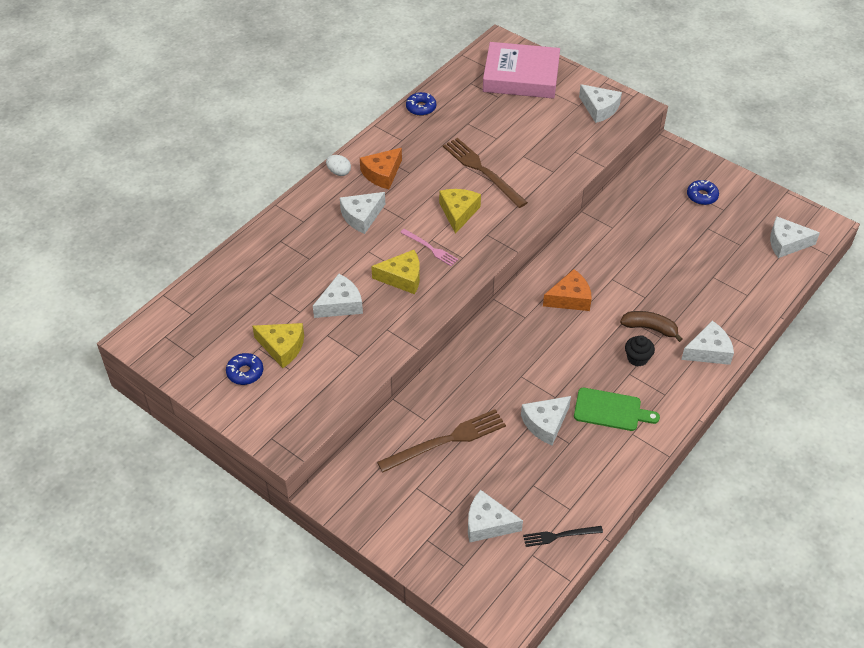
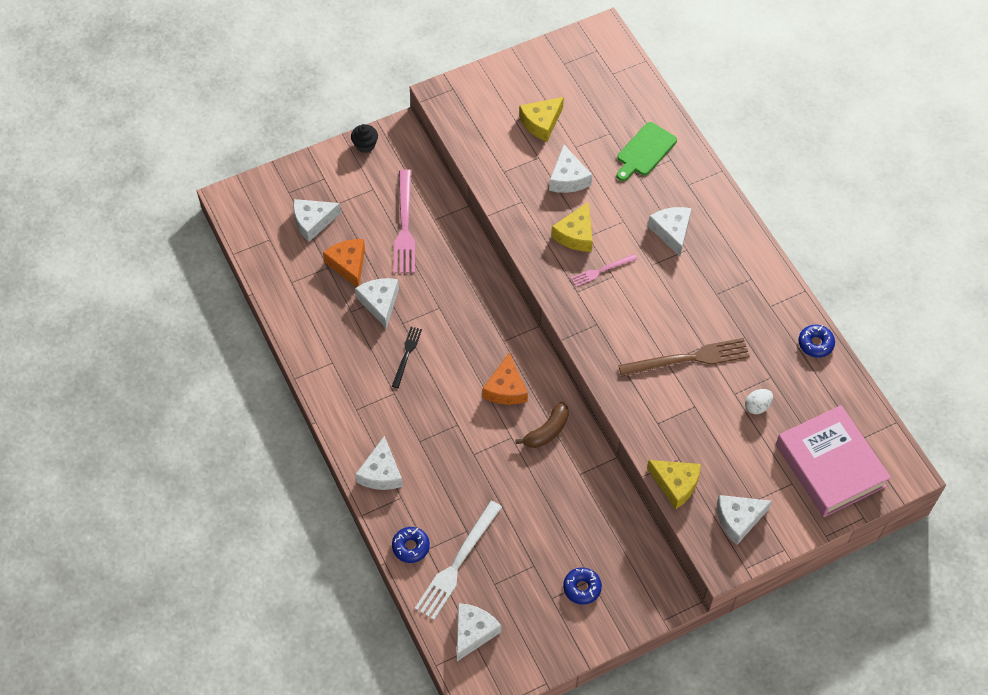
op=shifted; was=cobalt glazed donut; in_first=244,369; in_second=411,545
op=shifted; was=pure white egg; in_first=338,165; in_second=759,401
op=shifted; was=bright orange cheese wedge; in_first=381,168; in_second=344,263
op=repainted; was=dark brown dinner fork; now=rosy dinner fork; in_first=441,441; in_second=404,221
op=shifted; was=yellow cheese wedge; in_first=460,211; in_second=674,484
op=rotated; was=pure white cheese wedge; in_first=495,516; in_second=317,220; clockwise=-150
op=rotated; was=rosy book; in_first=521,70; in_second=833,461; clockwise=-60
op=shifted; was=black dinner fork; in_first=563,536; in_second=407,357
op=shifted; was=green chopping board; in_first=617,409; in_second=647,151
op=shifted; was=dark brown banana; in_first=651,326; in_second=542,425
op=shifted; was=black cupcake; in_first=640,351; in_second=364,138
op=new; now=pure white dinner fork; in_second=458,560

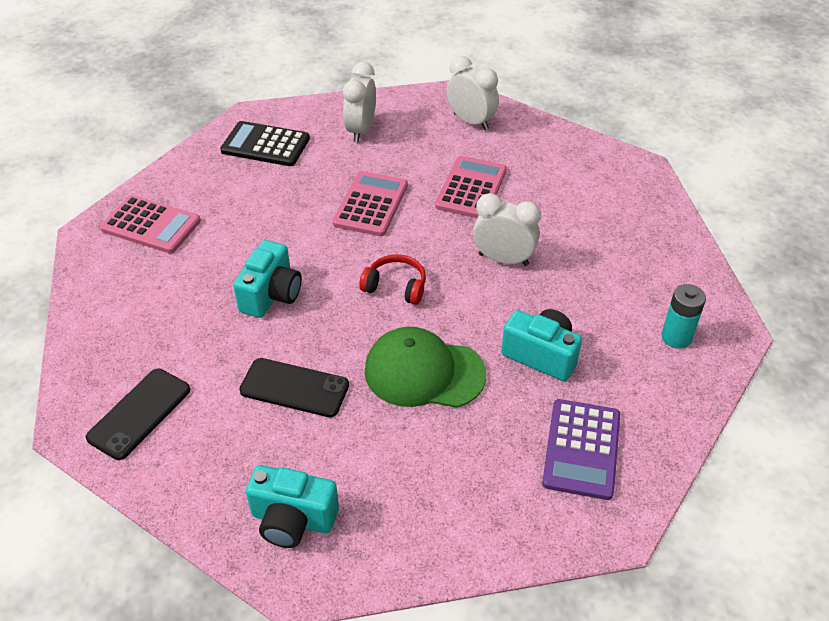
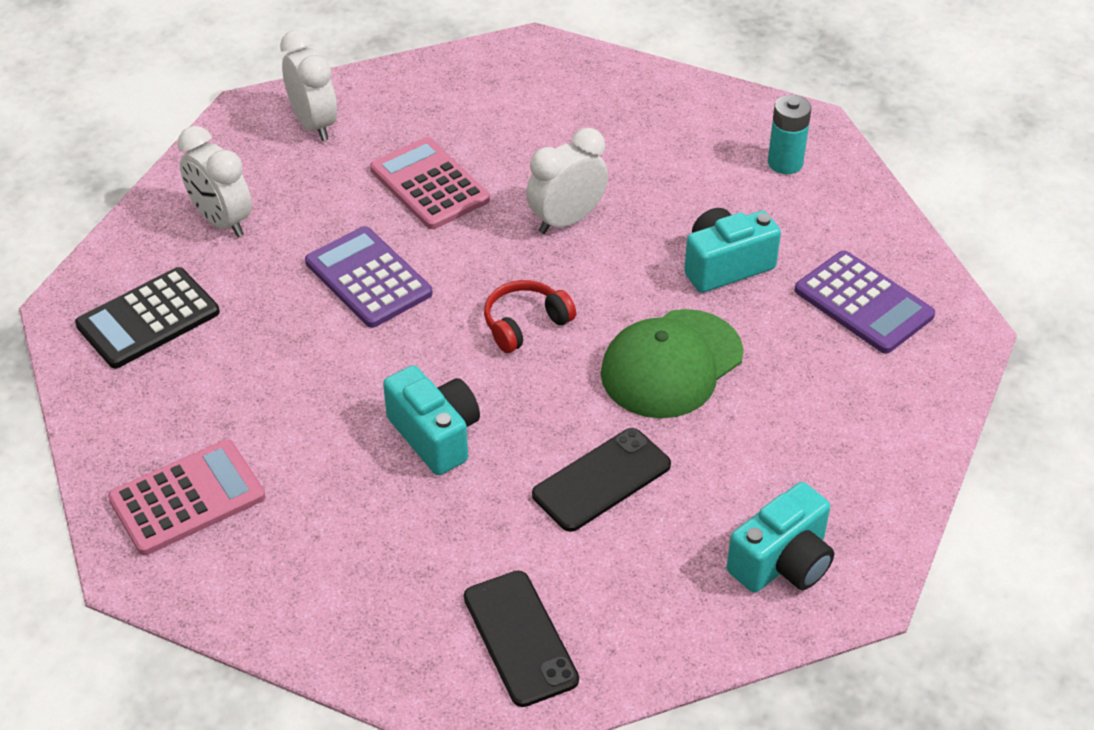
op=repainted; was=rosy adding machine; now=purple adding machine; in_first=370,203; in_second=369,277
op=rotated; was=pure white clock; in_first=472,93; in_second=308,85; clockwise=75

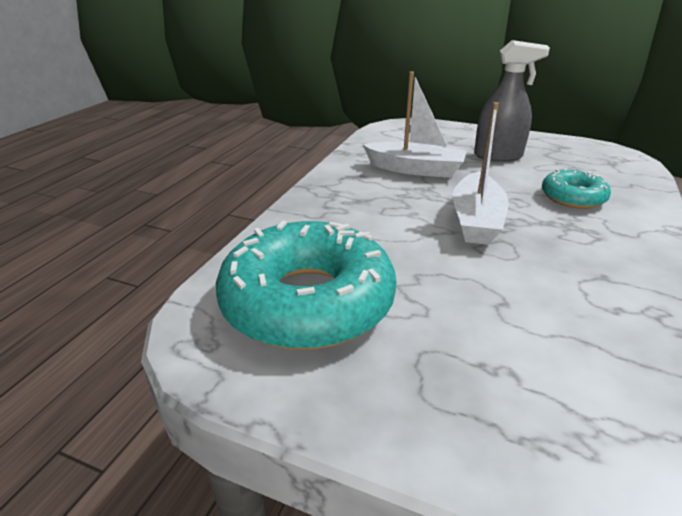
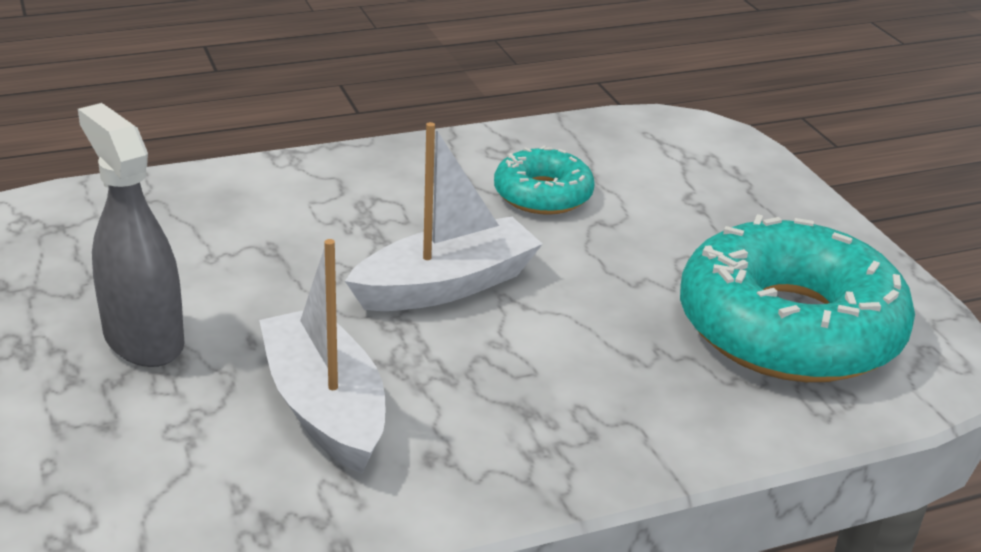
op=shifted; was=turquoise glazed donut; in_first=576,188; in_second=544,180

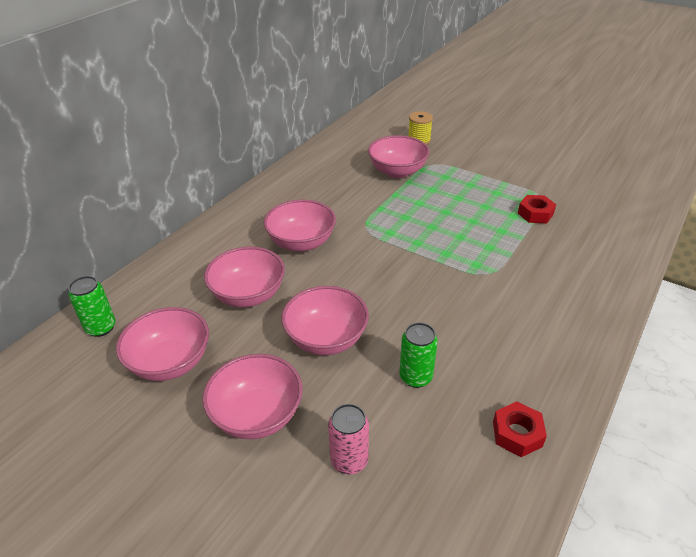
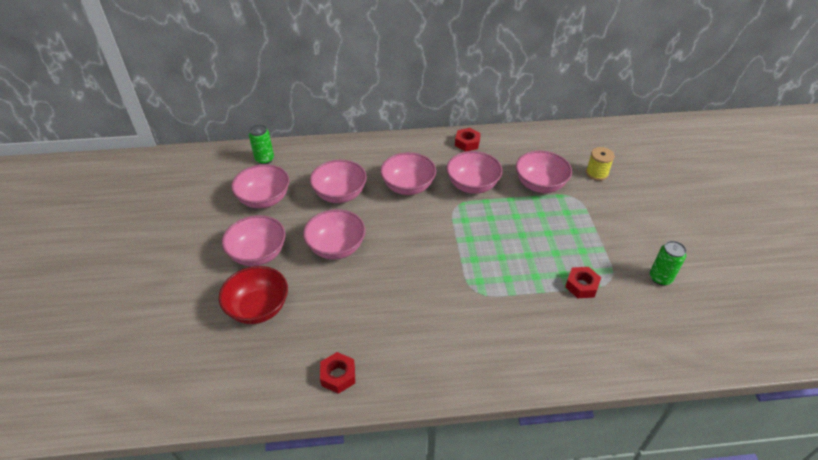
op=swapped; was=rosy tin; now=scarlet deep dish; in_first=348,439; in_second=253,295
op=shifted; was=green tin; in_first=418,355; in_second=668,263
op=new; now=rosy deep dish; in_second=474,172
op=new; now=scarlet nut; in_second=468,140

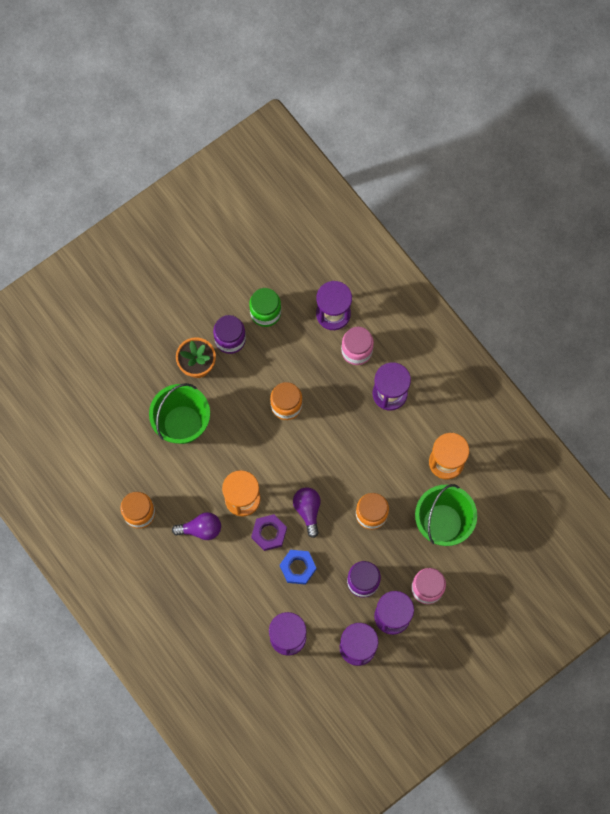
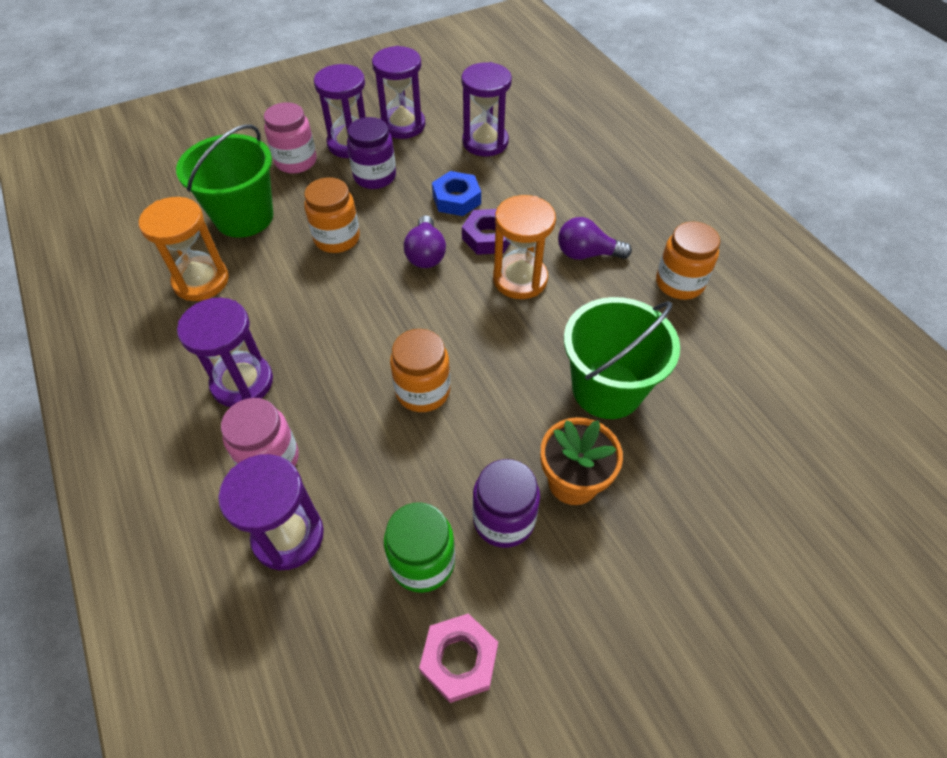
op=new; now=rosy nut; in_second=458,658

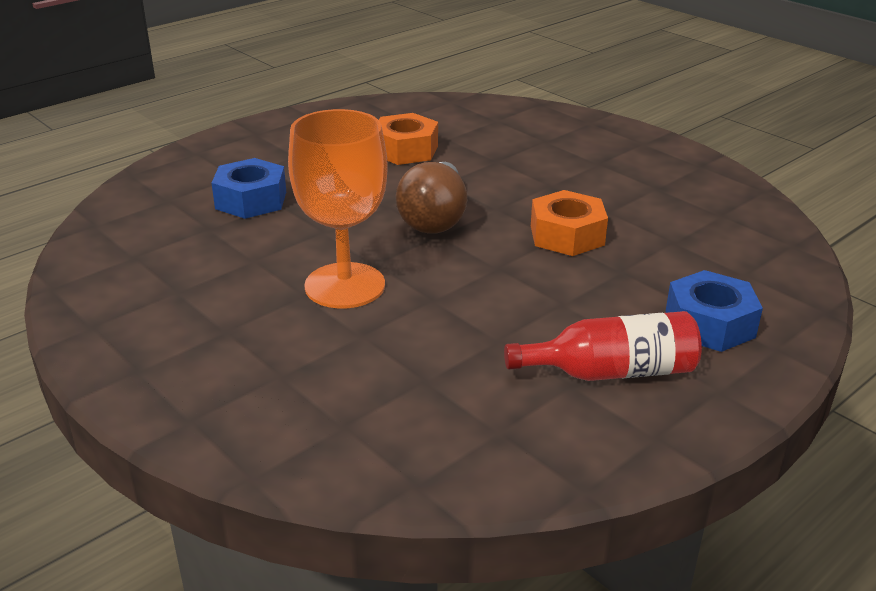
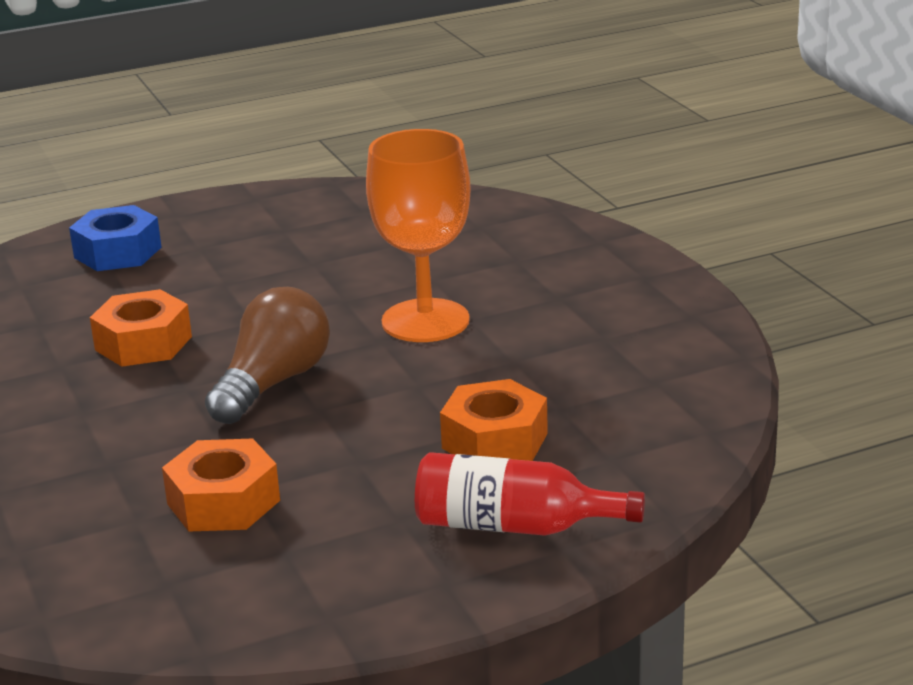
op=repainted; was=cobalt nut; now=bright orange nut; in_first=249,188; in_second=494,420
op=shifted; was=scarlet bottle; in_first=603,346; in_second=530,494

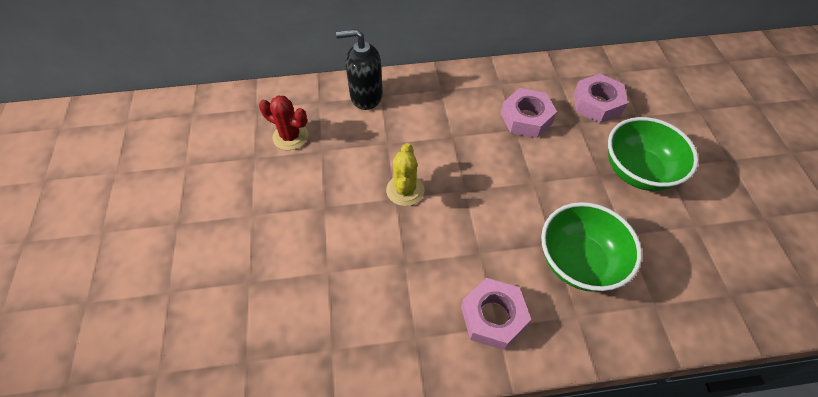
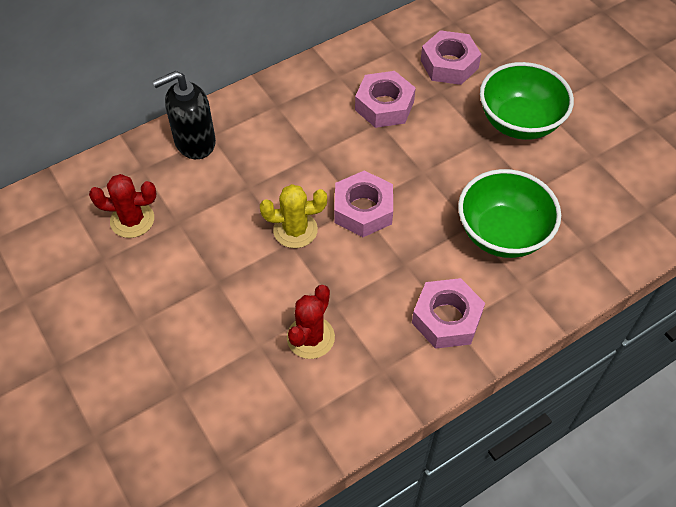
op=rotated; was=yellow cactus; in_first=405,174; in_second=293,216; clockwise=-75
op=new; now=scarlet cactus; in_second=311,322
op=new; now=rosy nut; in_second=363,203

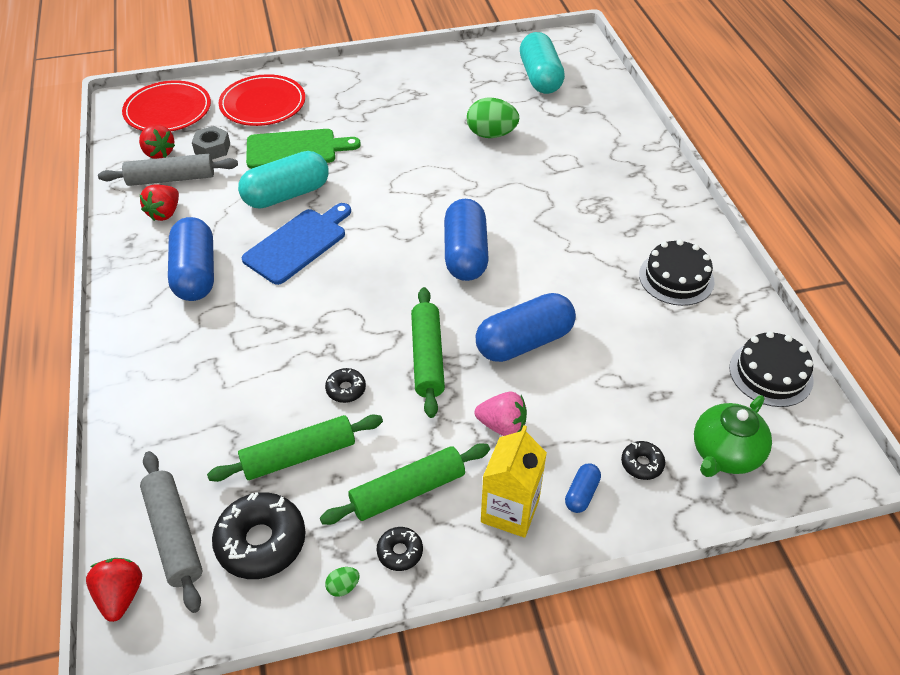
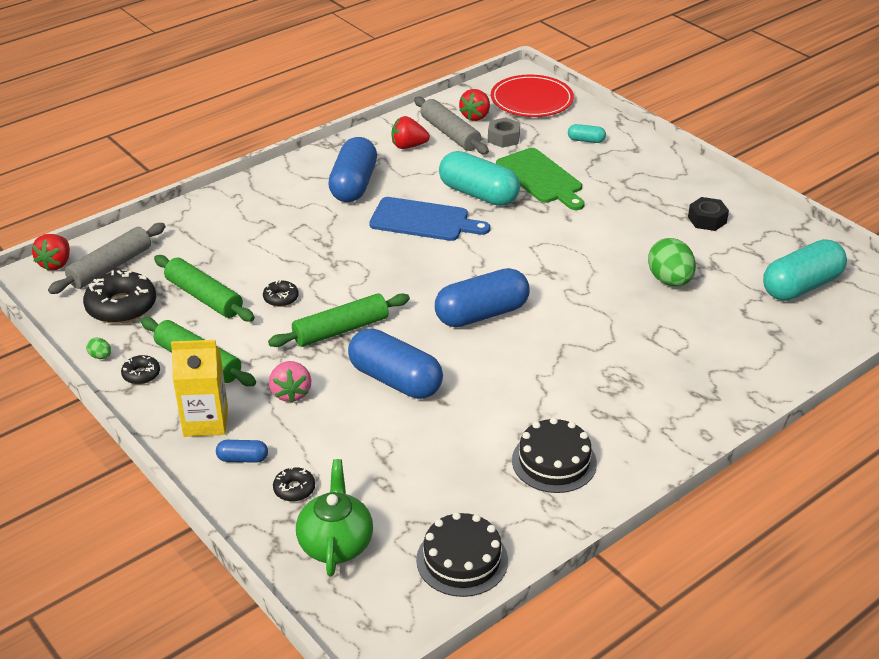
op=rotated; was=scarlet berry; in_first=114,590; in_second=51,252; clockwise=135
op=rotated; was=cobalt pill shape; in_first=191,259; in_second=352,169; clockwise=-45
op=swapped; was=scarlet flat dish; now=turquoise pill shape; in_first=261,100; in_second=587,133
op=rotated; was=green teapot; in_first=733,436; in_second=334,517; clockwise=75
op=new; now=black nut; in_second=708,214

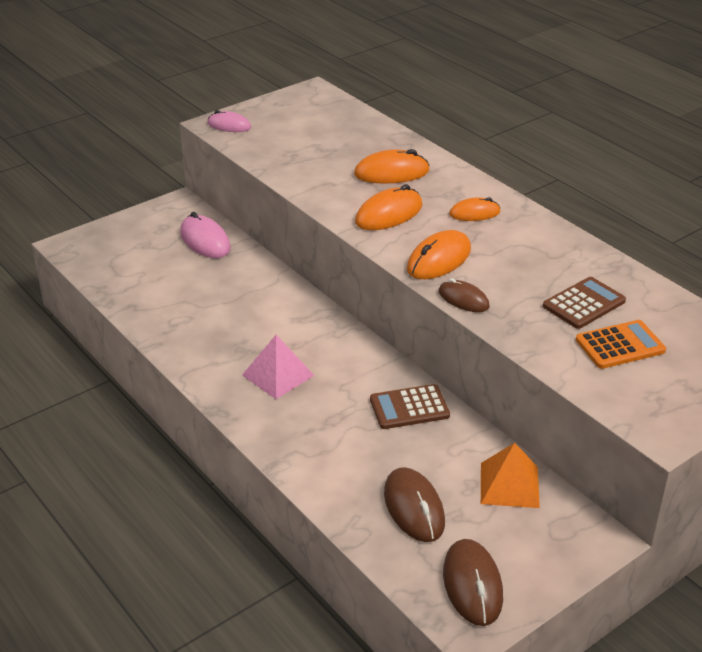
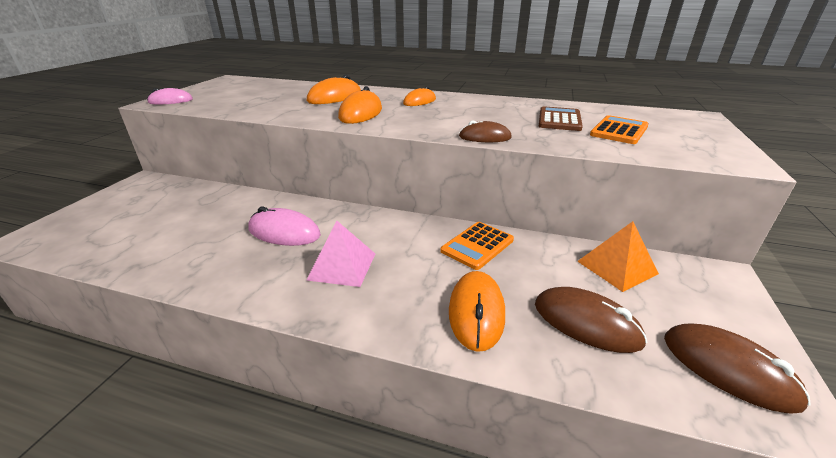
op=shifted; was=rosy computer mouse; in_first=205,235; in_second=284,226
op=repainted; was=dark brown adding machine; now=bright orange adding machine; in_first=410,406; in_second=477,246
op=shifted; was=bright orange computer mouse; in_first=439,254; in_second=477,311

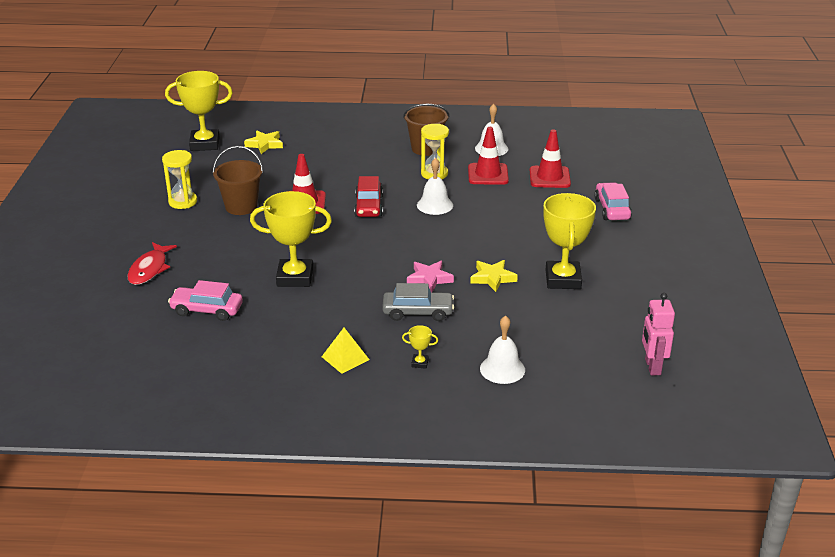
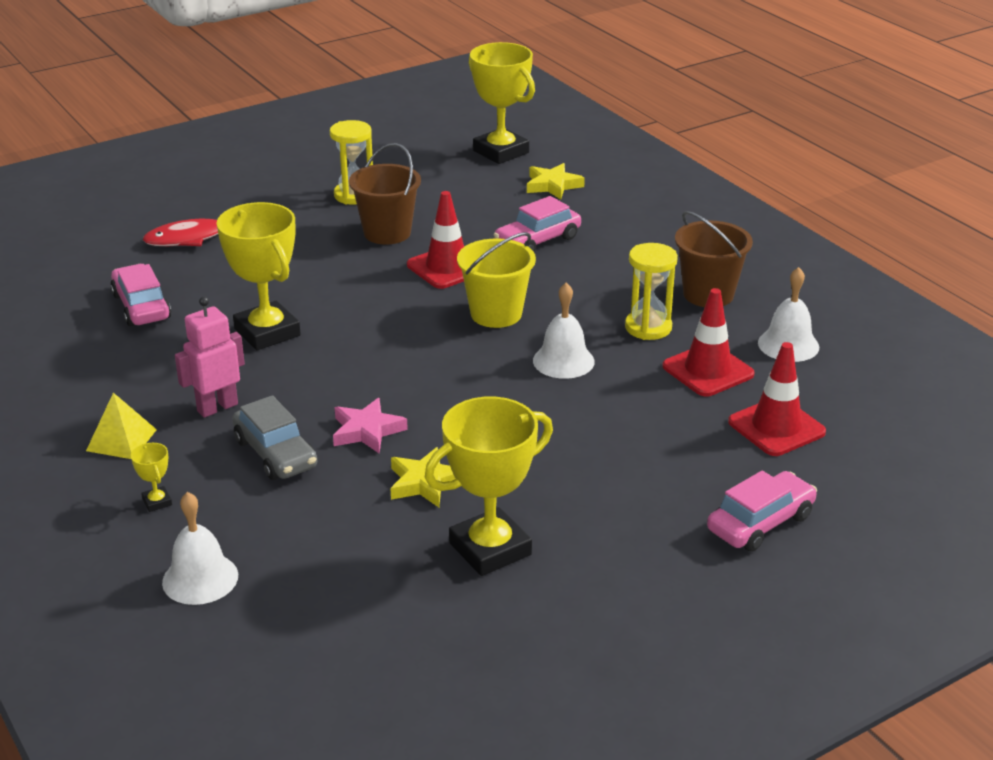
op=swapped; was=scarlet toy car; now=yellow sand bucket; in_first=368,196; in_second=496,280
op=shifted; was=rosy toy robot; in_first=658,334; in_second=210,357
op=new; now=rosy toy car; in_second=537,224

